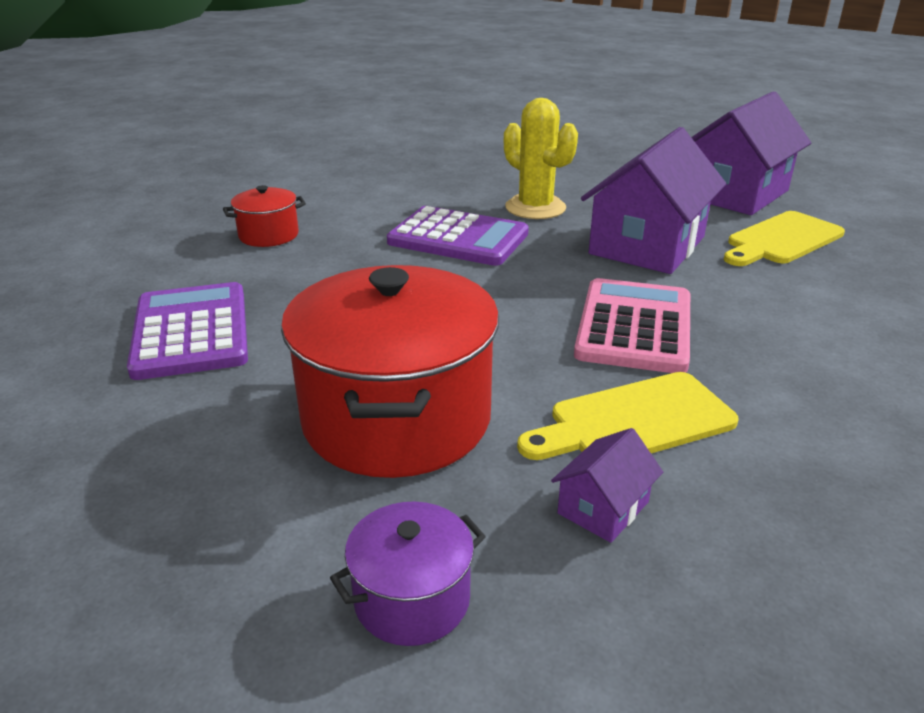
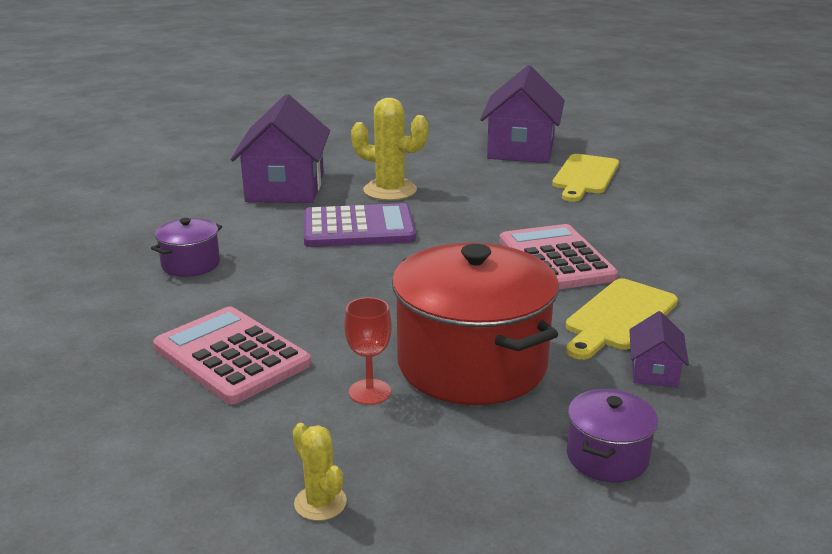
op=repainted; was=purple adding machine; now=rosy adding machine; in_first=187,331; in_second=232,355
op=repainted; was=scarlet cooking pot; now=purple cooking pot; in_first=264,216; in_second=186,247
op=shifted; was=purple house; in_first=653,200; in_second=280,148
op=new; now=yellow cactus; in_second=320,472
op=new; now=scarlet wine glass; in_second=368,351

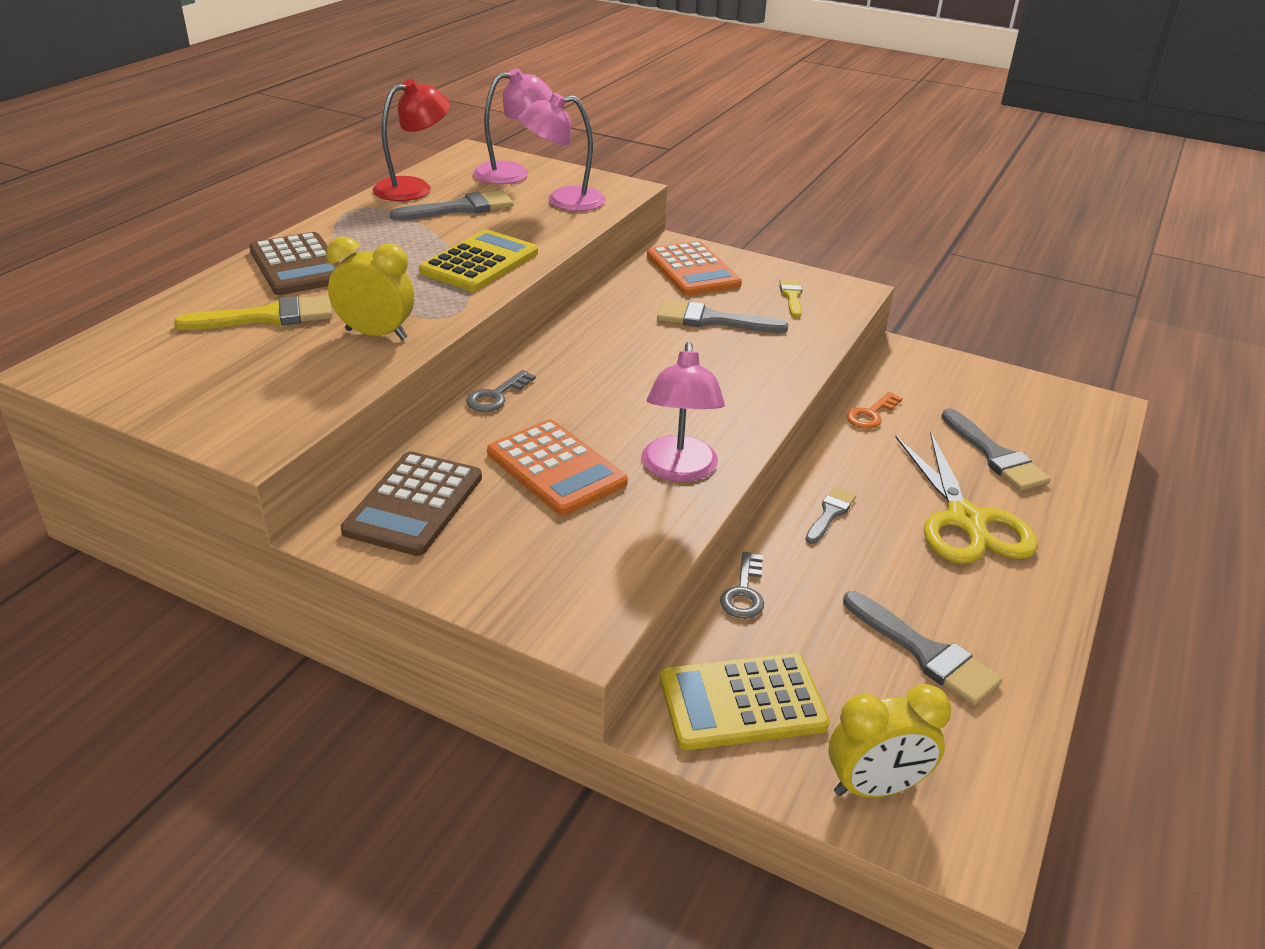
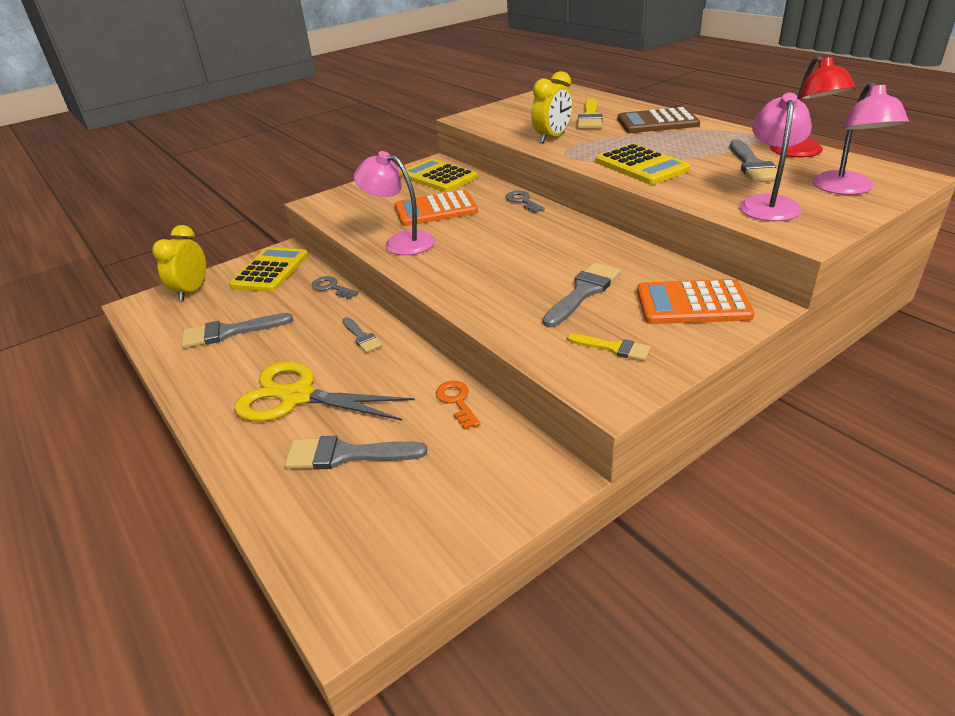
op=repainted; was=dark brown adding machine; now=yellow adding machine; in_first=411,503; in_second=439,175

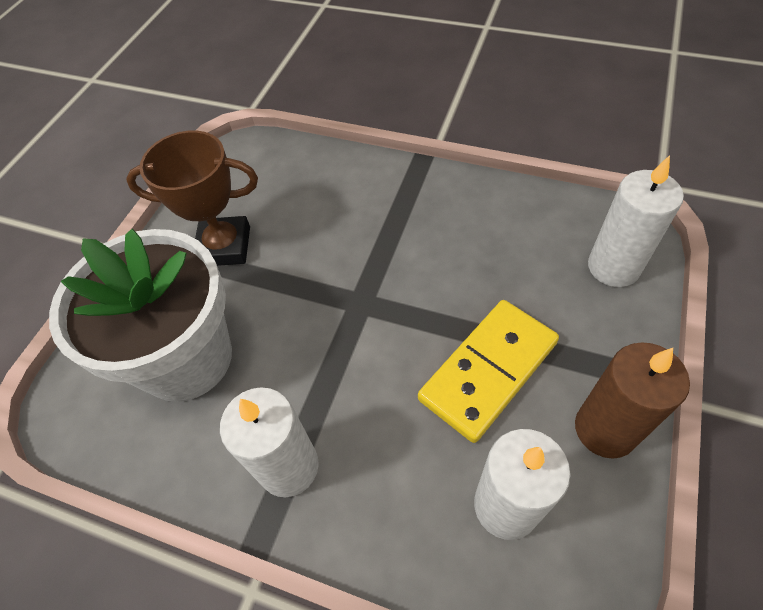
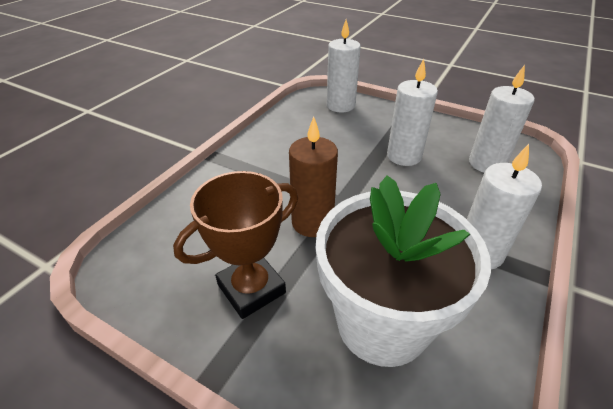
op=rotated; was=dark brown prize cup; in_first=192,198; in_second=235,245; clockwise=45
op=swapped; was=yellow domino tile; now=pure white pillar candle; in_first=488,371; in_second=412,112
op=shifted; was=dark brown pillar candle; in_first=632,400; in_second=313,177

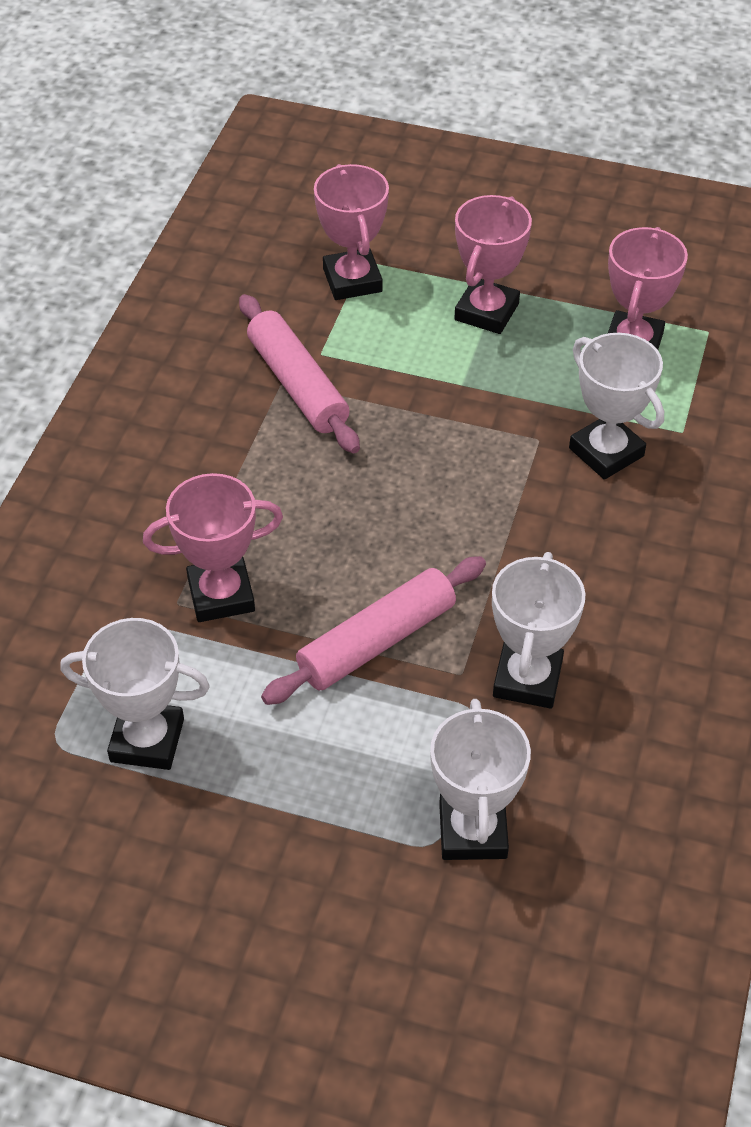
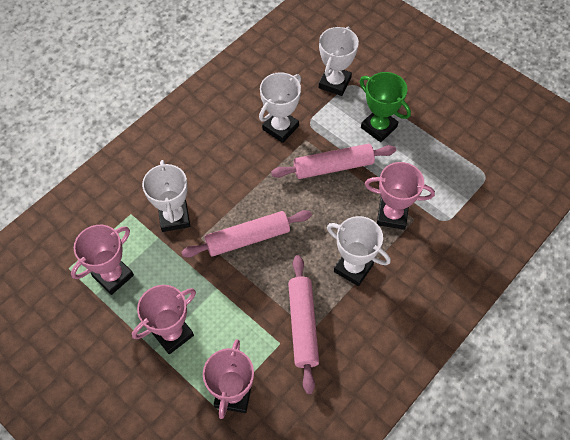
op=shifted; was=pure white prize cup; in_first=135,694; in_second=359,251
op=new; now=rosy pastry roller; in_second=246,234
op=new; now=green prize cup; in_second=385,107

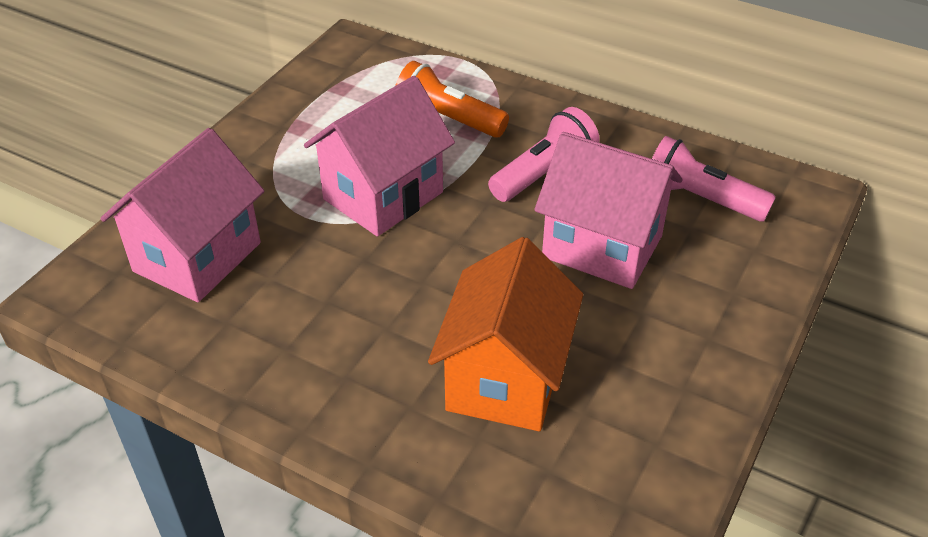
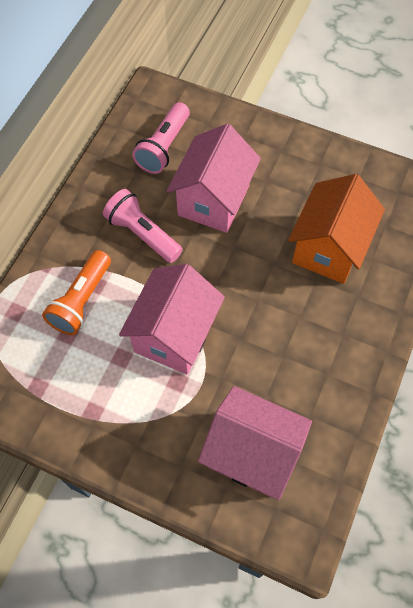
op=rotated; was=rosy house; in_first=379,156; in_second=172,319; clockwise=75
op=rotated; was=bright orange house; in_first=505,334; in_second=336,229; clockwise=-75

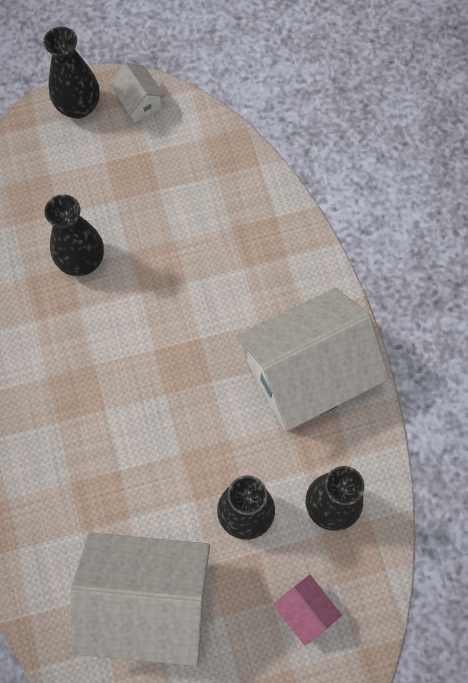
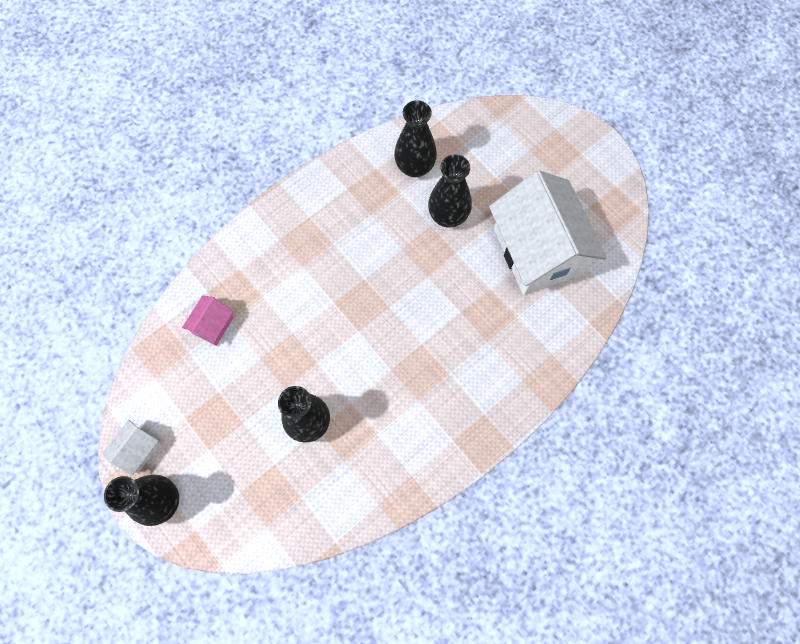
op=gone; was=pure white house; in_first=313,359
op=shifted; was=rosy house; in_first=307,610; in_second=208,321

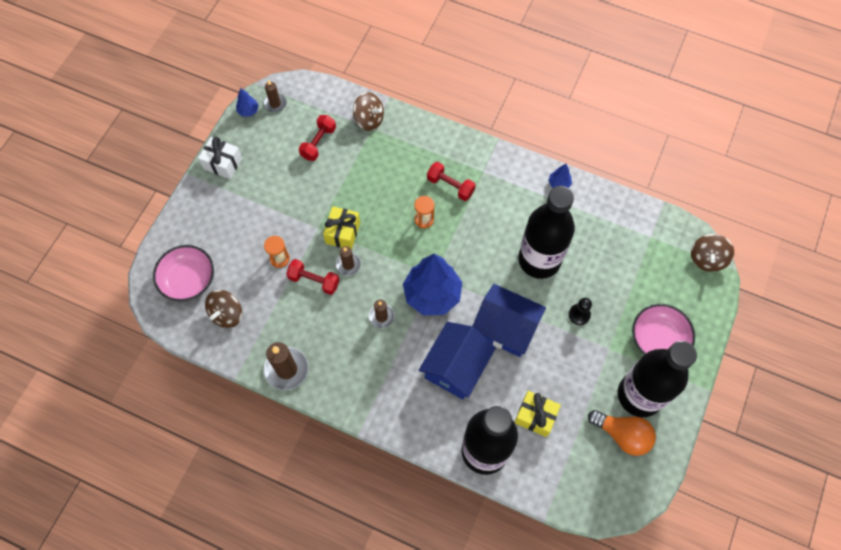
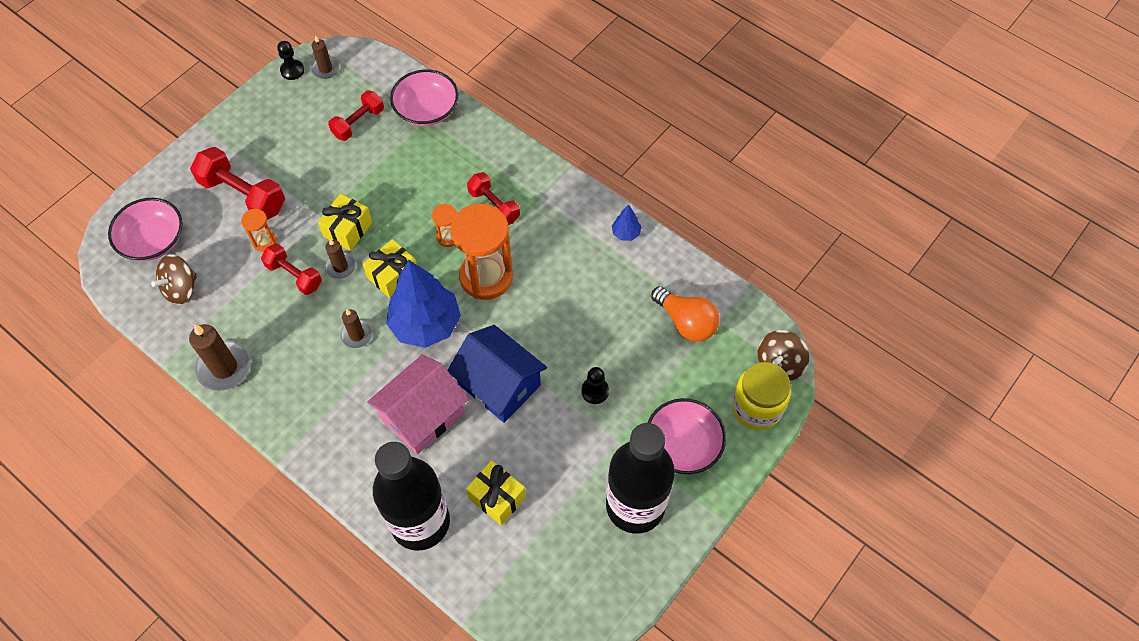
op=gone; was=pure white wrapped gift; in_first=220,158
op=swapped; was=cobalt fir tree; now=black chess pawn; in_first=247,102; in_second=290,60
op=swapped; was=dark brown toy top; now=rosy deep dish; in_first=368,111; in_second=424,98
op=repainted; was=cobalt house; now=rosy house; in_first=457,360; in_second=418,405
op=gone; was=black bottle; in_first=546,232
op=shifted; was=bright orange bulb; in_first=622,433; in_second=685,314
op=new; now=scarlet hand weight; in_second=237,183
op=new; now=yellow wrapped gift; in_second=390,268
op=new; now=bright orange sand timer; in_second=482,252
op=new; now=yellow jam jar; in_second=761,396

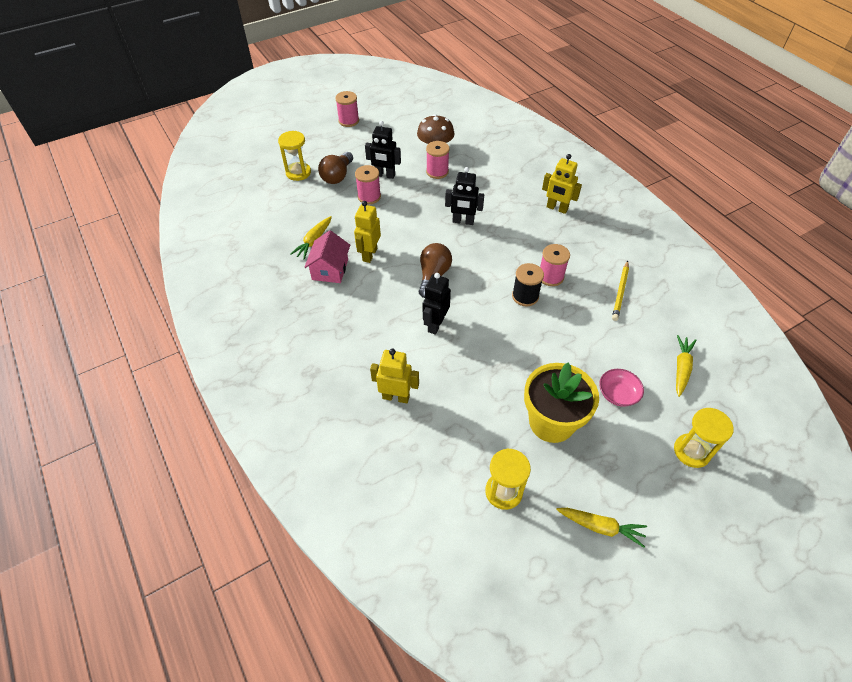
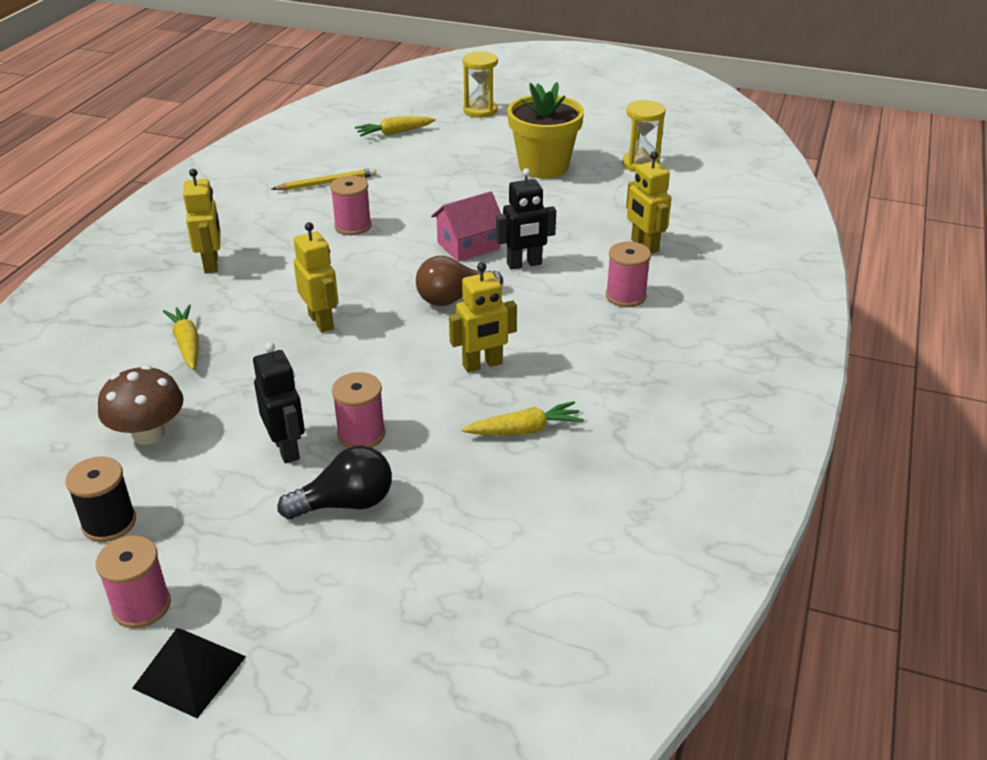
op=gone; was=yellow sand timer; in_first=294,156
op=shifted; was=rosy house; in_first=327,256; in_second=466,226
op=repainted; was=dark brown bulb; now=black bulb; in_first=335,168; in_second=334,482
op=shifted; was=rosy reel of thread; in_first=438,160; in_second=628,274
op=repainted; was=black toy robot; now=yellow toy robot; in_first=464,196; in_second=316,277
op=shifted; was=black reel of thread; in_first=528,284; in_second=100,499
op=shifted; was=yellow root vegetable; in_first=601,528; in_second=181,337
op=gone; was=rosy deep dish; in_first=621,388
op=new; now=black pyramid; in_second=189,673

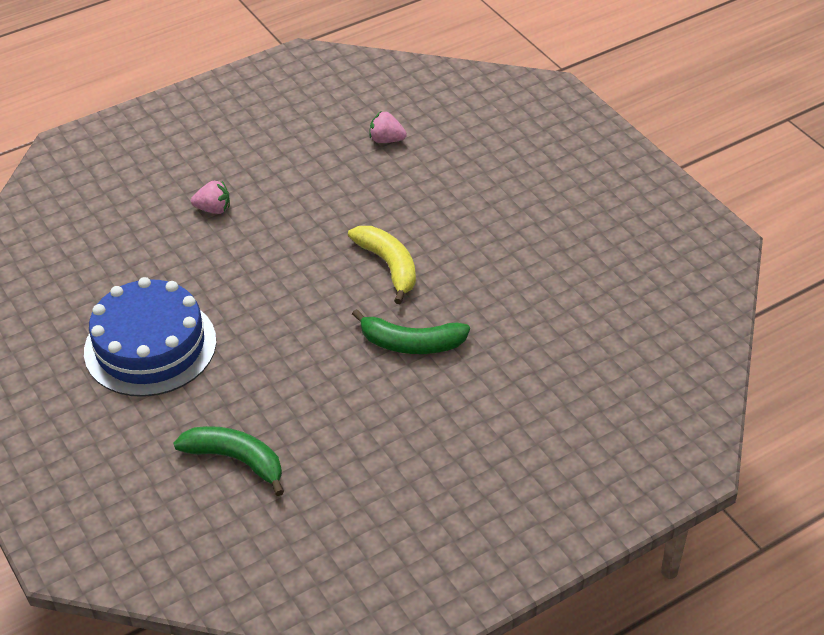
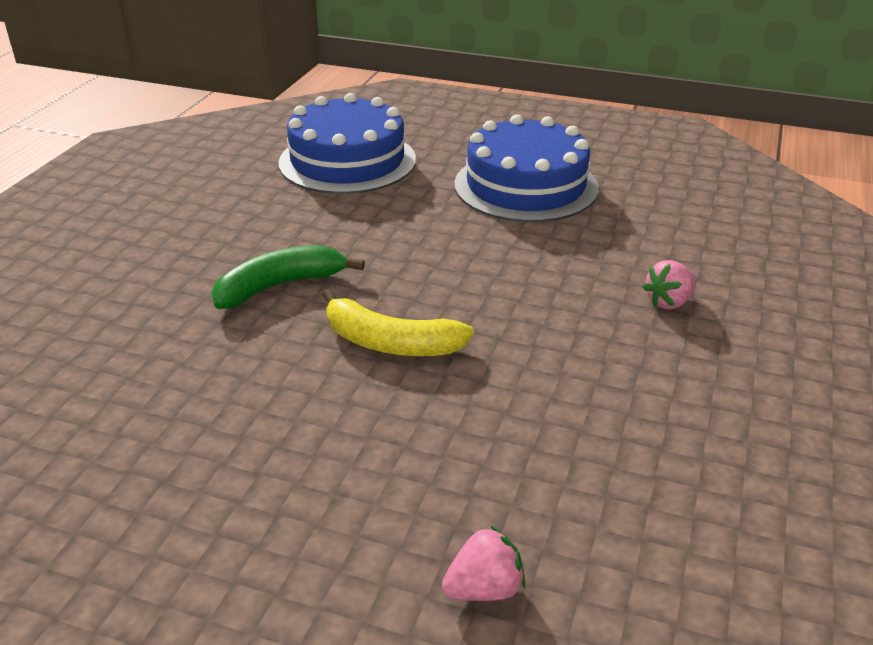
op=swapped; was=green banana; now=cobalt layer cake; in_first=228,461; in_second=347,143
op=shifted; was=rosy berry; in_first=388,127; in_second=483,563

